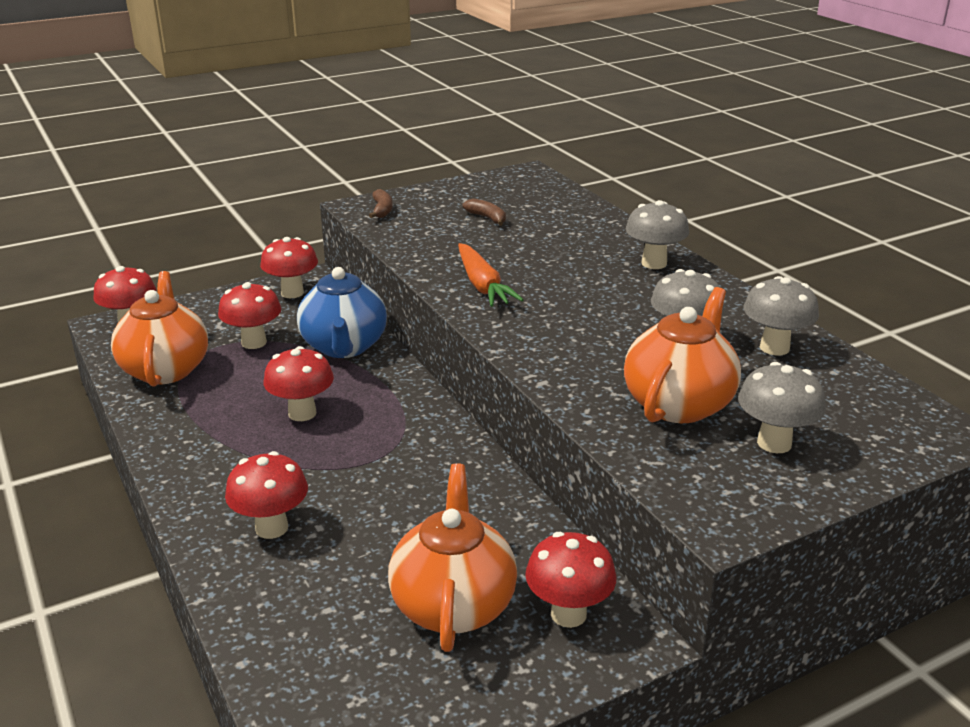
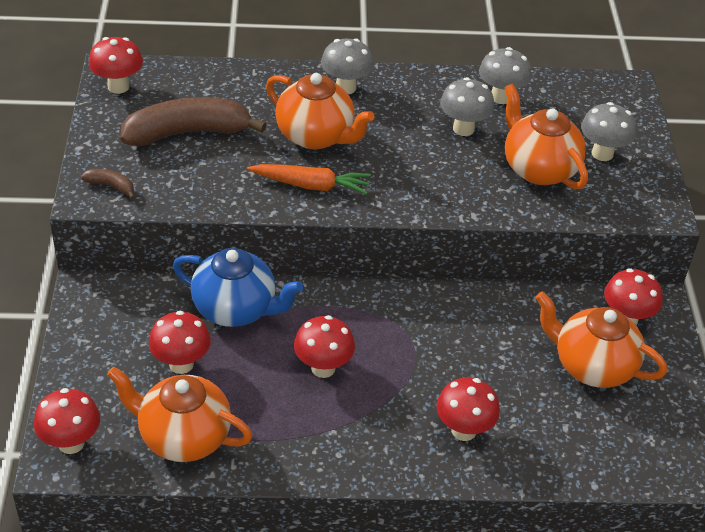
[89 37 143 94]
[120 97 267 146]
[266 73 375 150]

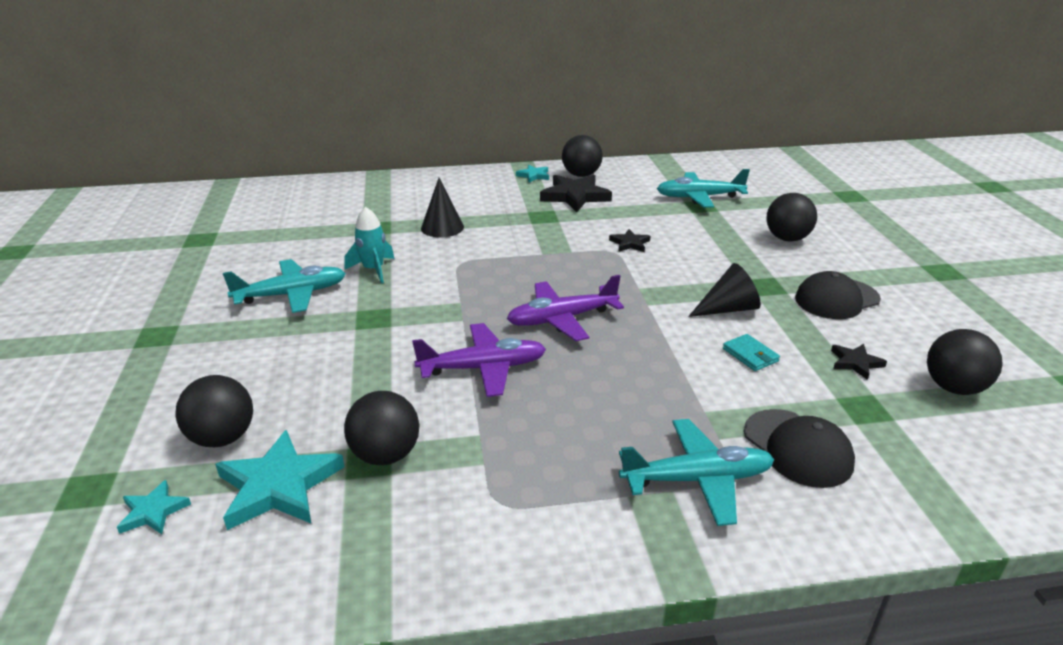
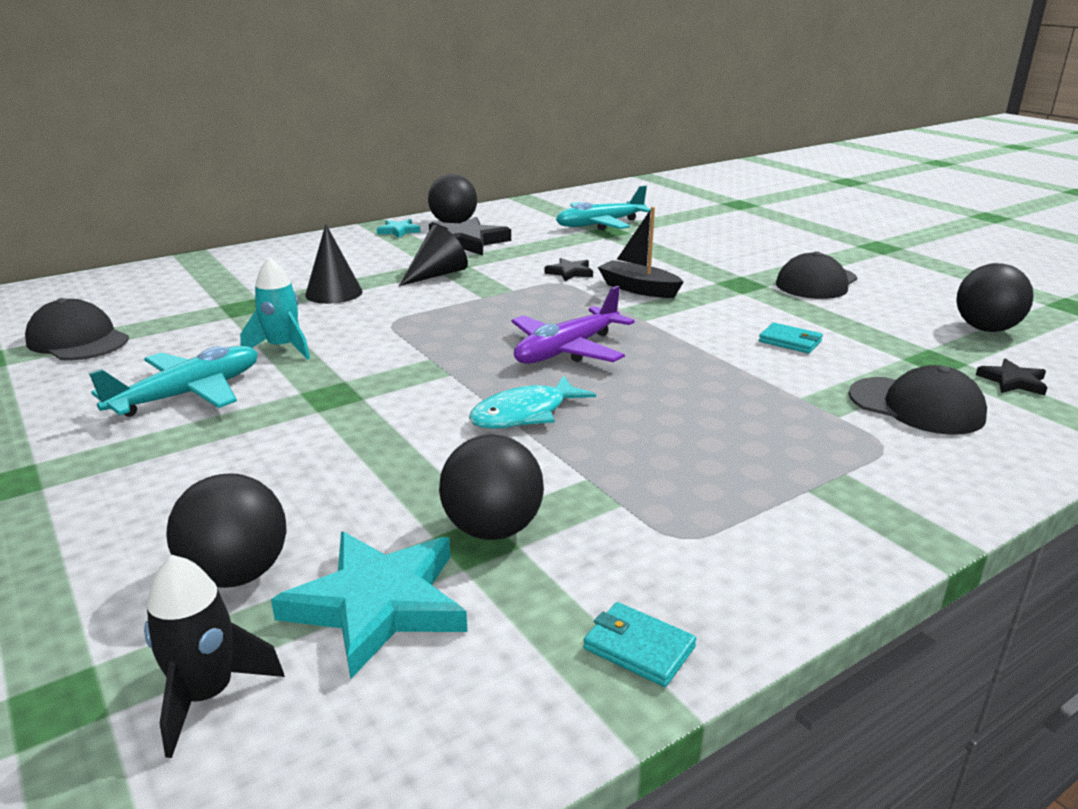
[144 555 285 758]
[469 376 596 429]
[619 419 774 526] (first image)
[399 225 468 286]
[766 193 817 241] (first image)
[976 359 1048 396]
[25 298 129 361]
[583 602 697 687]
[598 207 684 298]

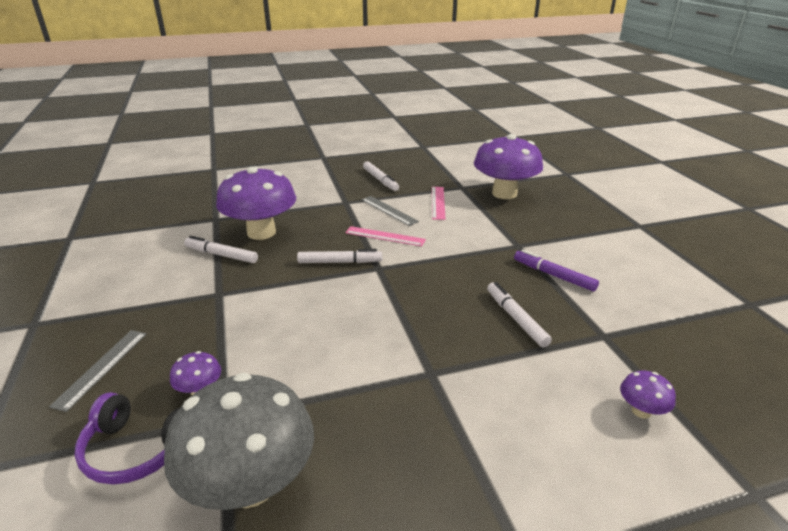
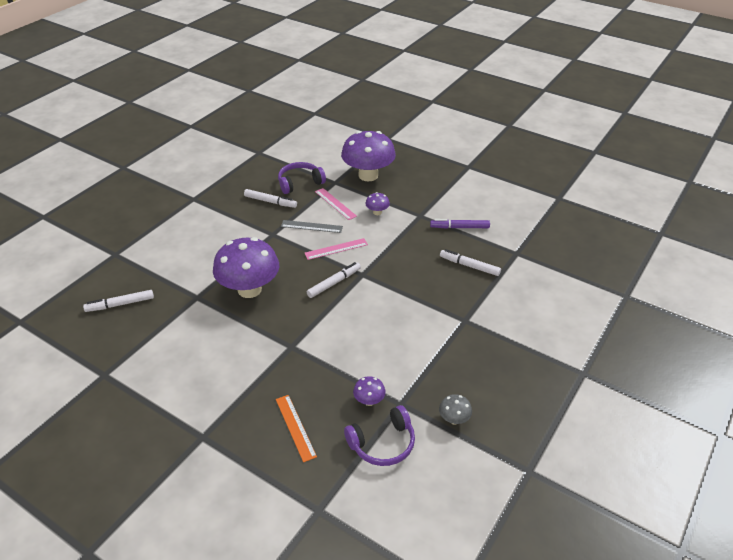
[276 395 317 462]
[439 394 472 425]
[83 290 154 312]
[365 192 390 215]
[278 162 326 194]

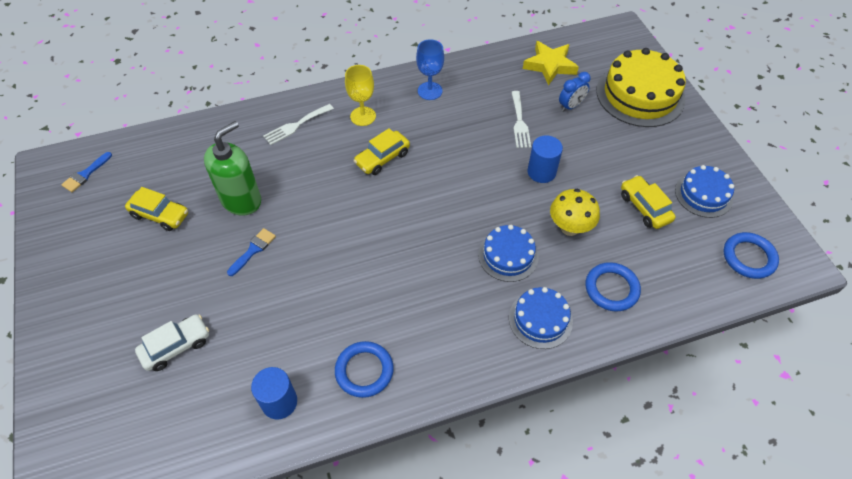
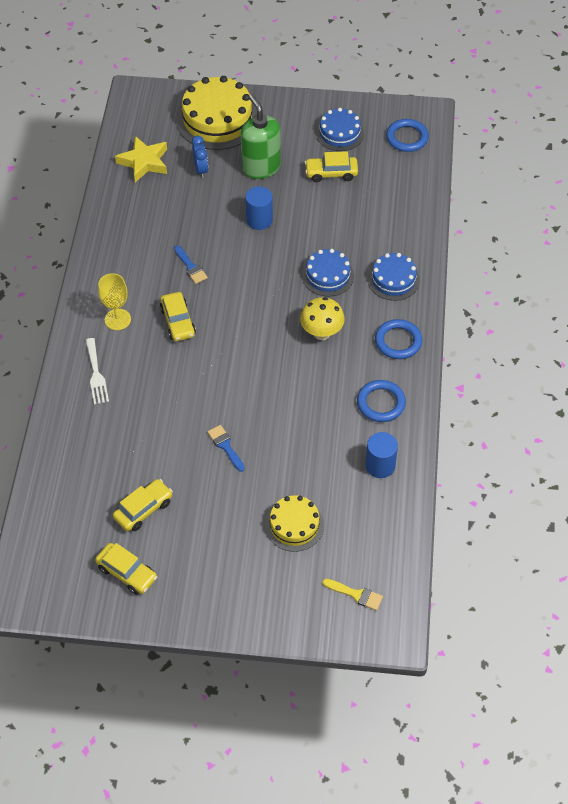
[174 245 208 284]
[265 495 324 552]
[241 95 281 179]
[416 39 444 100] (first image)
[511 91 531 148] (first image)
[300 297 345 340]
[375 319 422 359]
[95 543 157 595]
[323 579 383 611]

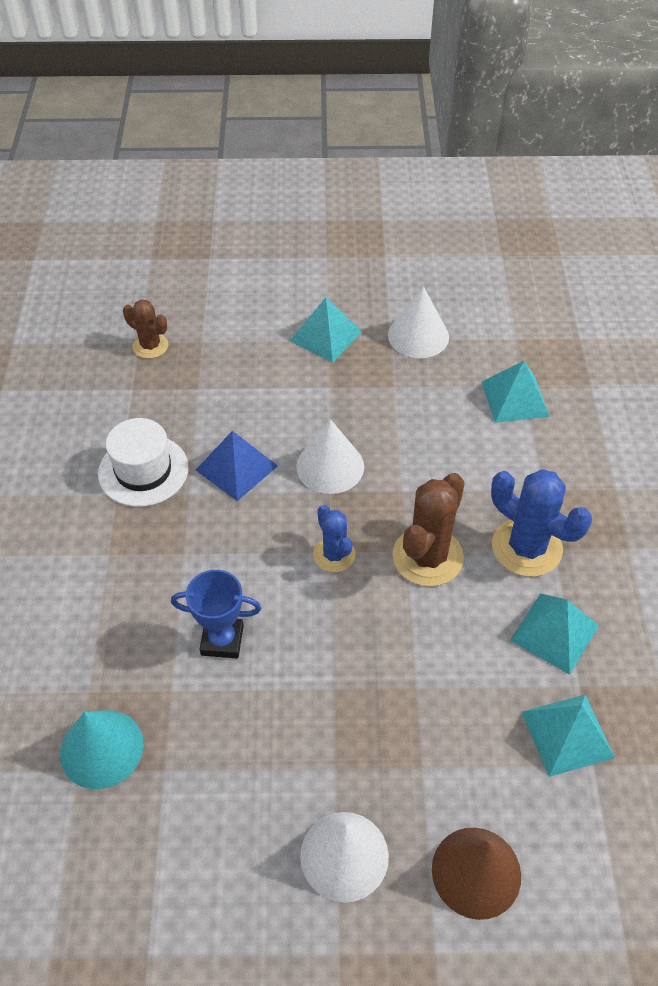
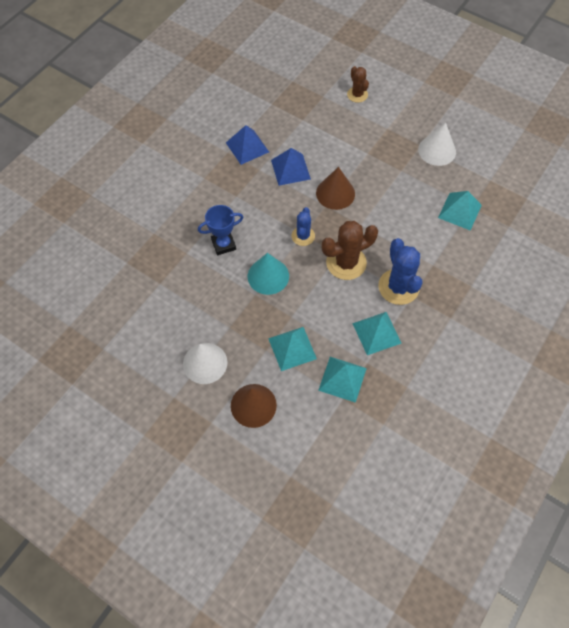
[248 253 289 295]
[226 125 269 165]
[347 66 369 103]
[198 205 244 255]
[268 327 317 371]
[316 167 355 210]

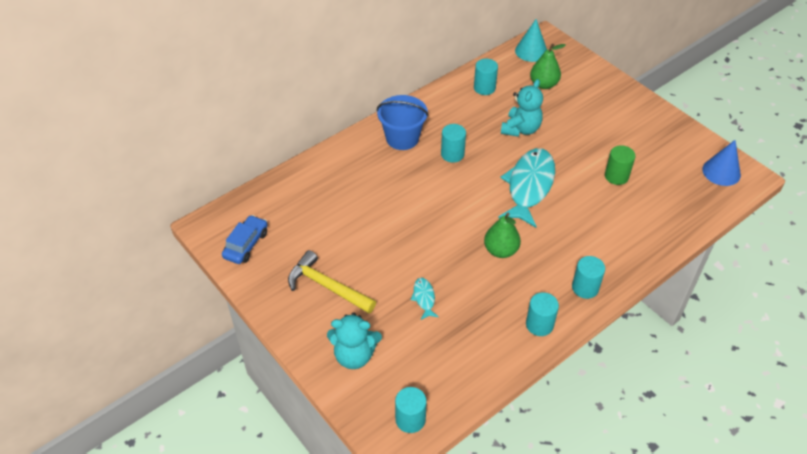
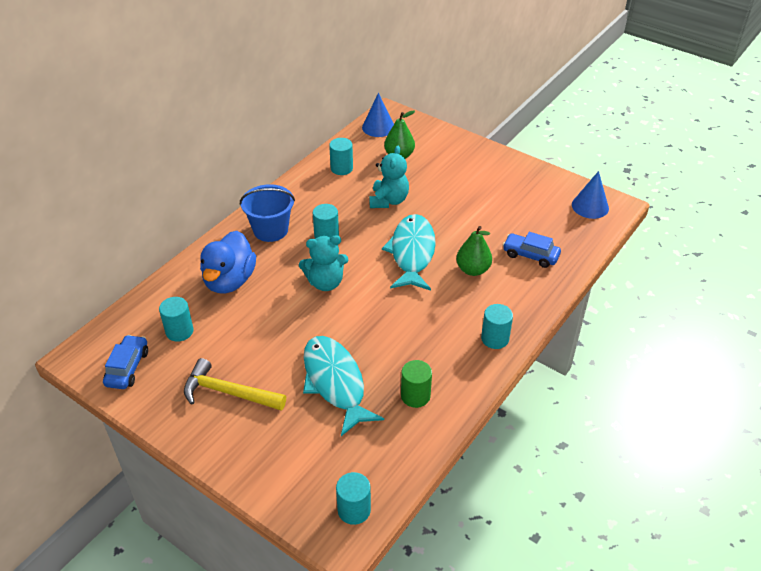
[299 235 348 291]
[303 336 384 436]
[456 226 492 276]
[362 93 394 137]
[159 297 194 342]
[401 360 432 408]
[200 231 256 293]
[503 232 561 268]

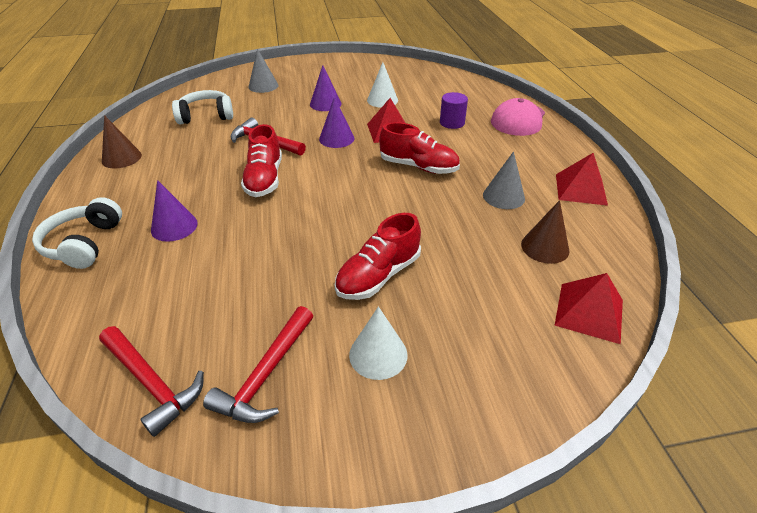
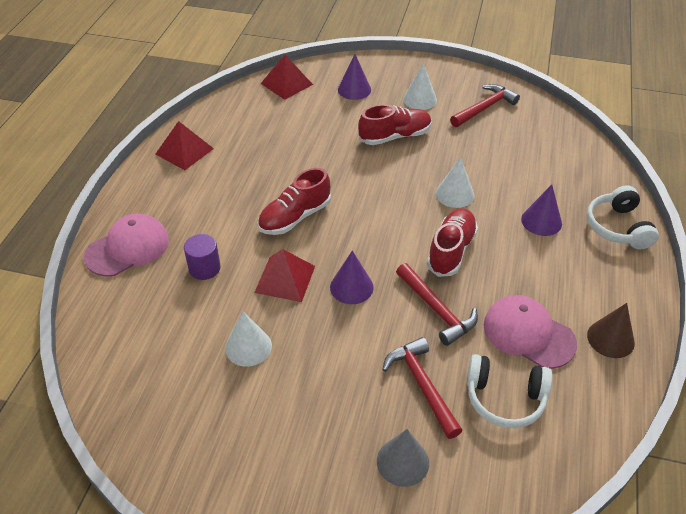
[586 185 659 249]
[382 337 463 439]
[338 54 371 100]
[258 168 331 235]
[483 151 525 209] (first image)
[521 200 569 264] (first image)
[436 157 474 208]
[484 295 577 369]

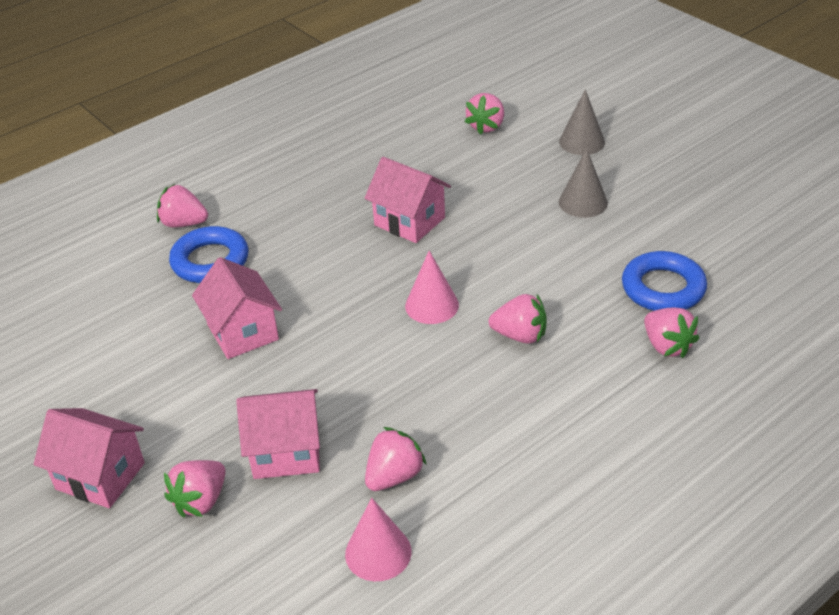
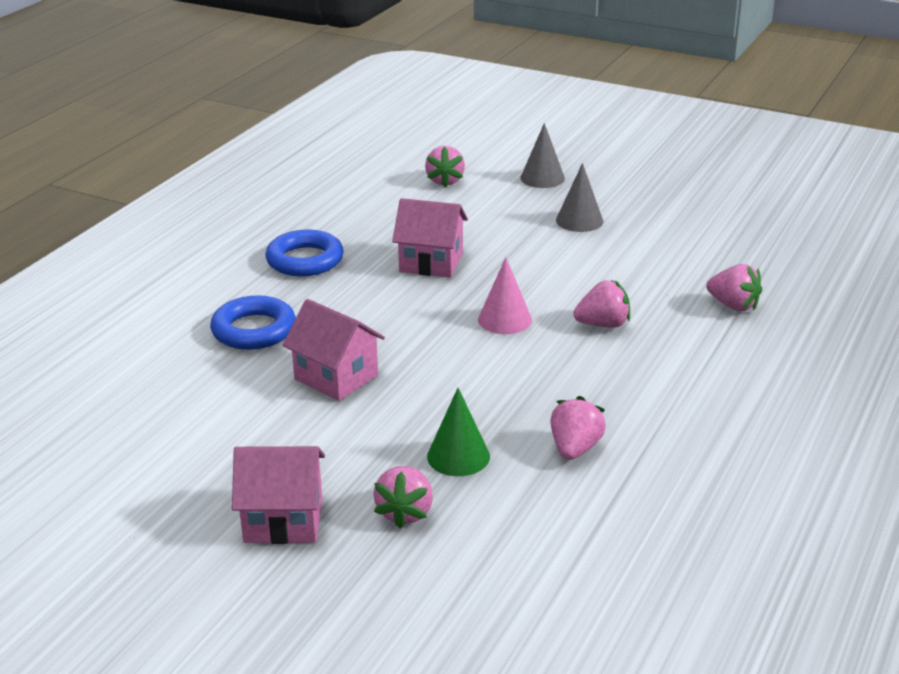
[157 184 208 228] (first image)
[427 388 490 476]
[345 498 412 581] (first image)
[265 230 344 276]

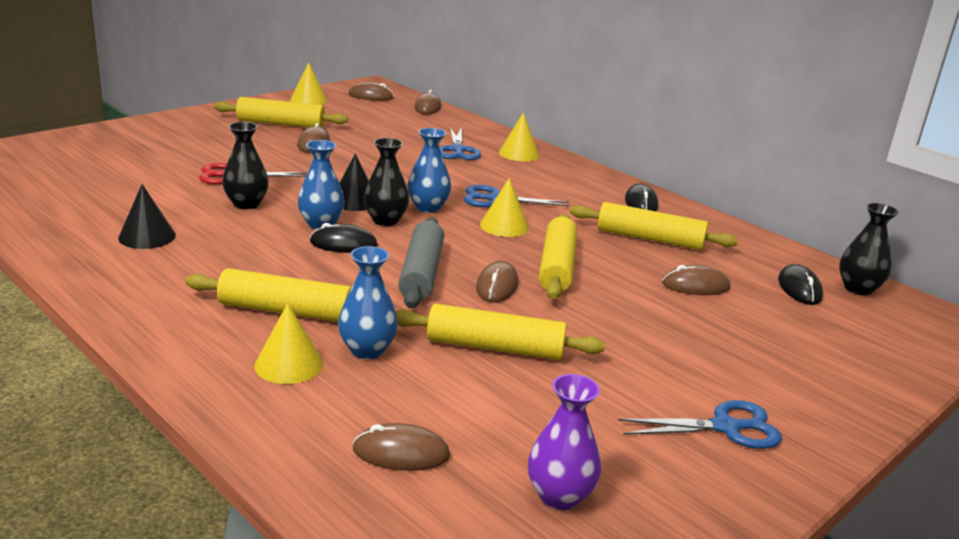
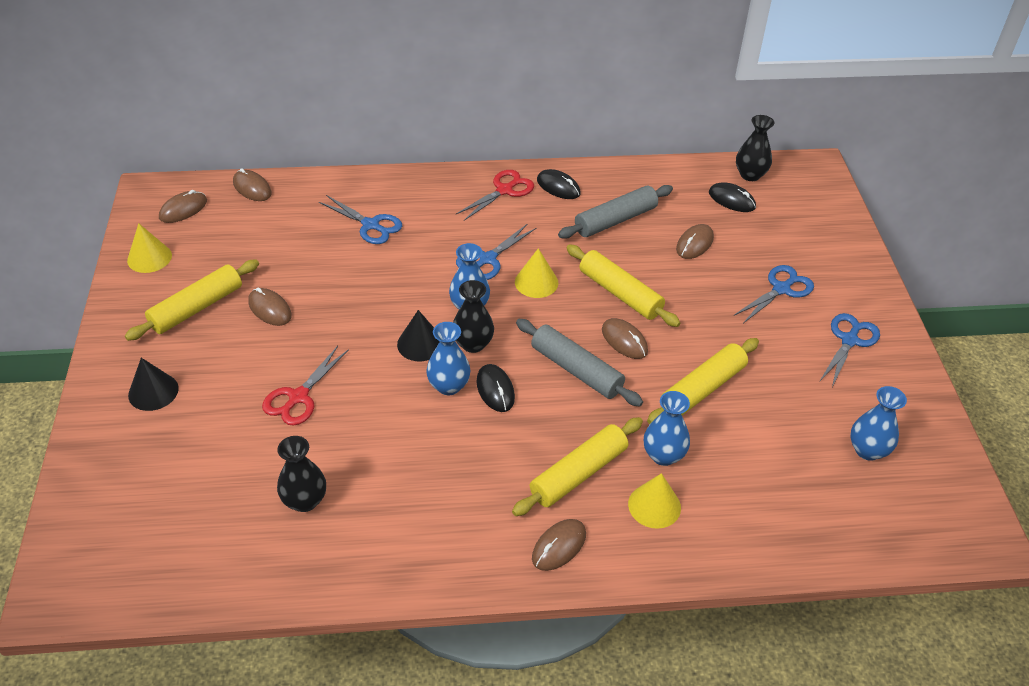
[128 358 179 411]
[277 436 326 512]
[476 364 515 412]
[532 519 586 571]
[499 113 539 161] (first image)
[850 386 907 461]
[558 185 673 239]
[456 170 534 221]
[733 265 814 323]

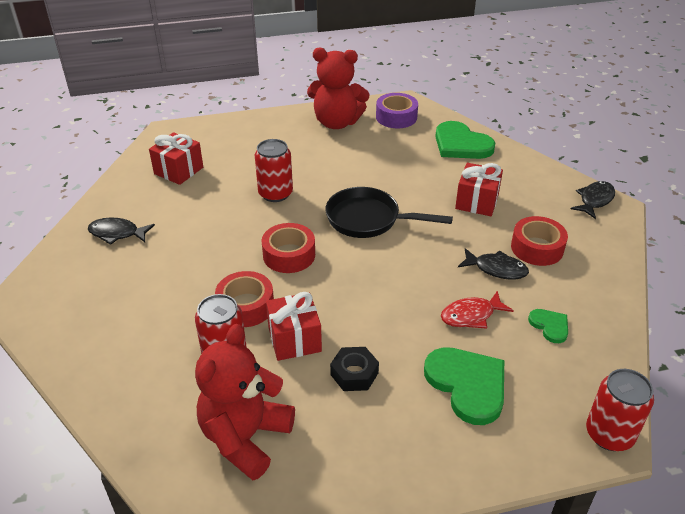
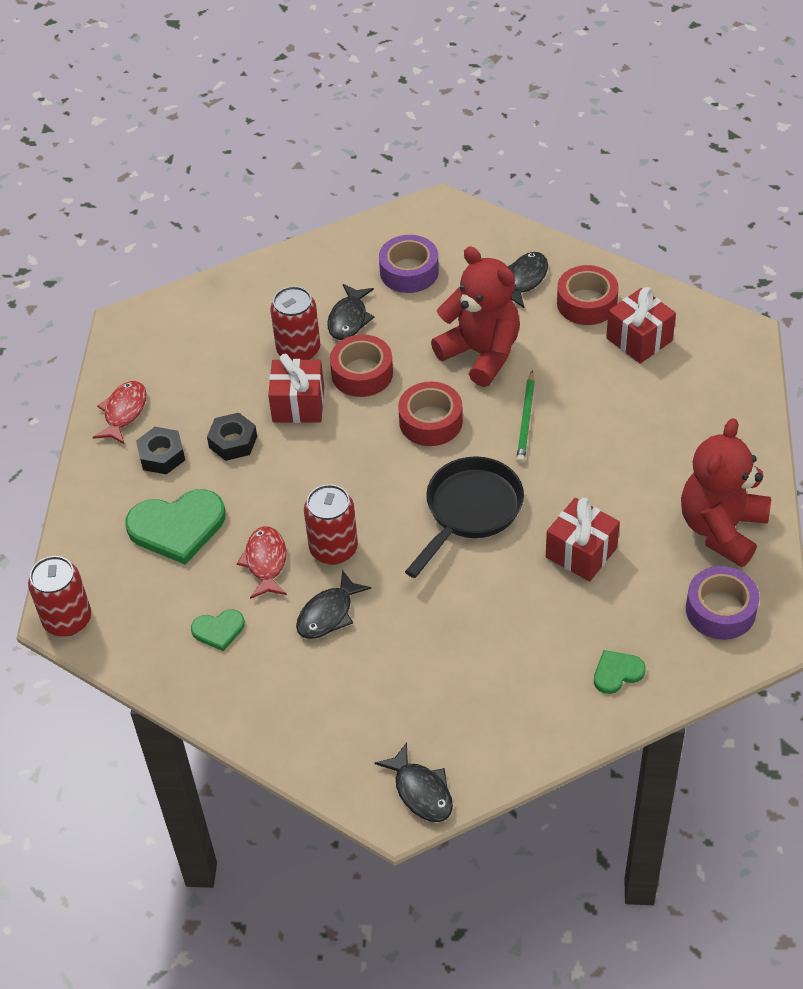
[431 246 520 387]
[304 484 358 565]
[594 650 646 694]
[546 498 620 581]
[557 265 619 325]
[93 381 147 445]
[136 427 185 474]
[327 284 374 340]
[379 235 439 293]
[516 370 535 464]

